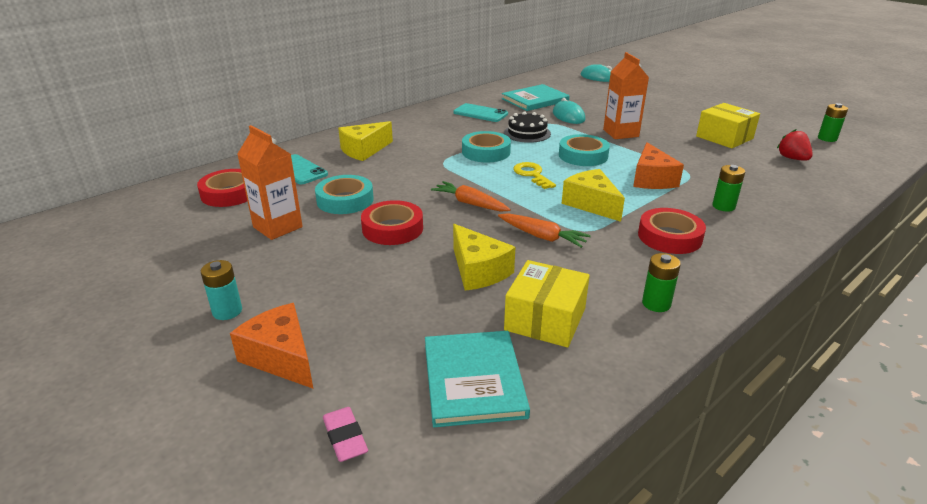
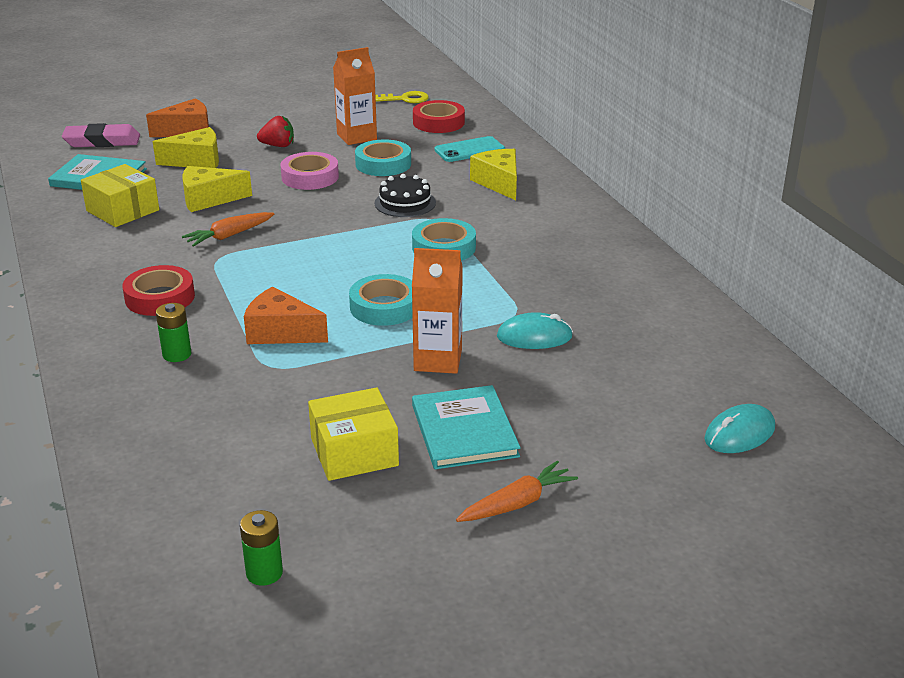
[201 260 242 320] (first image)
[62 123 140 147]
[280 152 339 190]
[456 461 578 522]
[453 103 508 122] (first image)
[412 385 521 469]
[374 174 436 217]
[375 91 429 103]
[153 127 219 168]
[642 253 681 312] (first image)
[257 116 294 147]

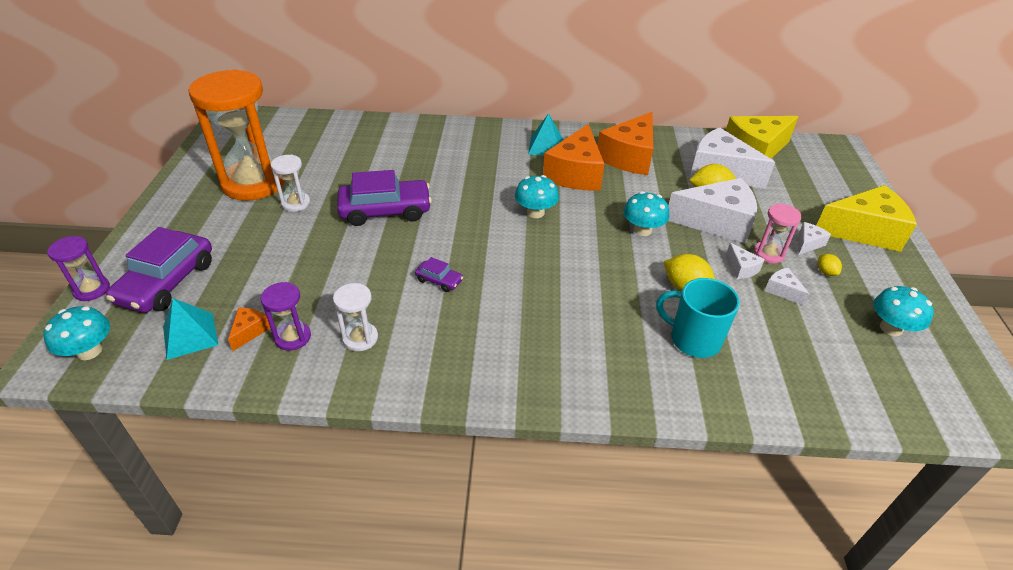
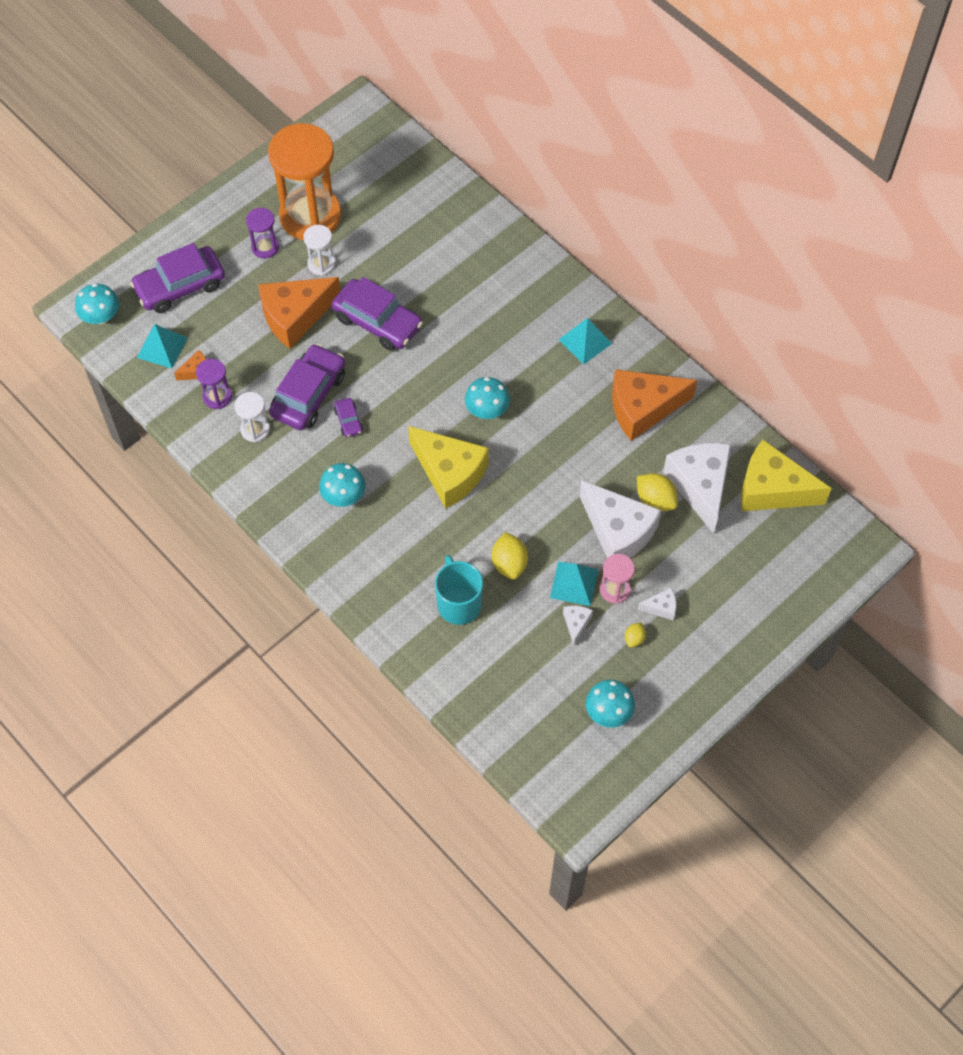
[246 208 279 259]
[258 277 340 349]
[319 463 366 507]
[550 562 598 606]
[408 426 489 509]
[269 344 346 430]

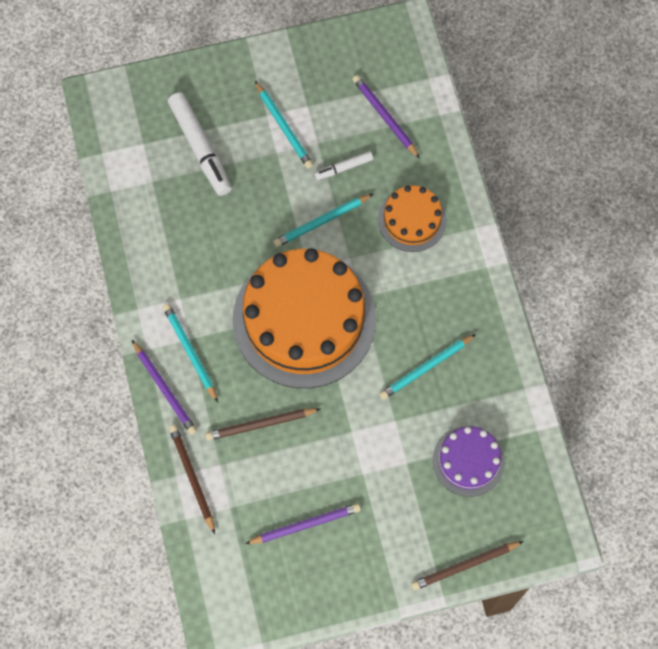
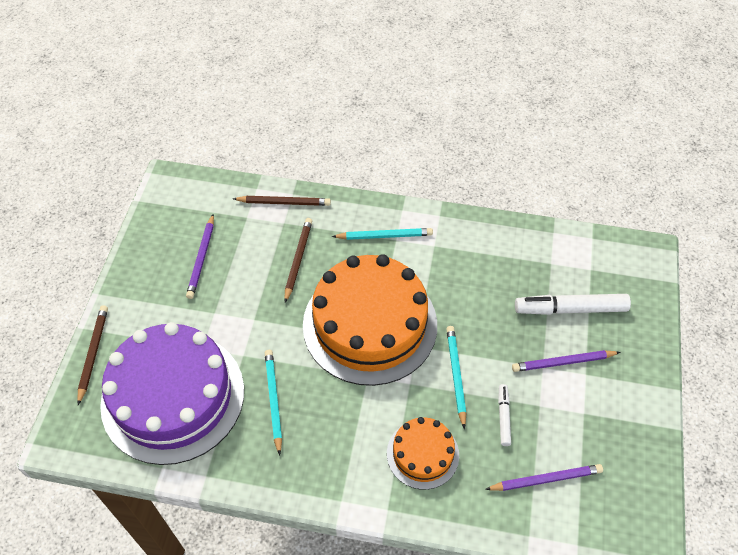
[512 350 621 372]
[255 81 313 169] (first image)
[100 322 244 465]

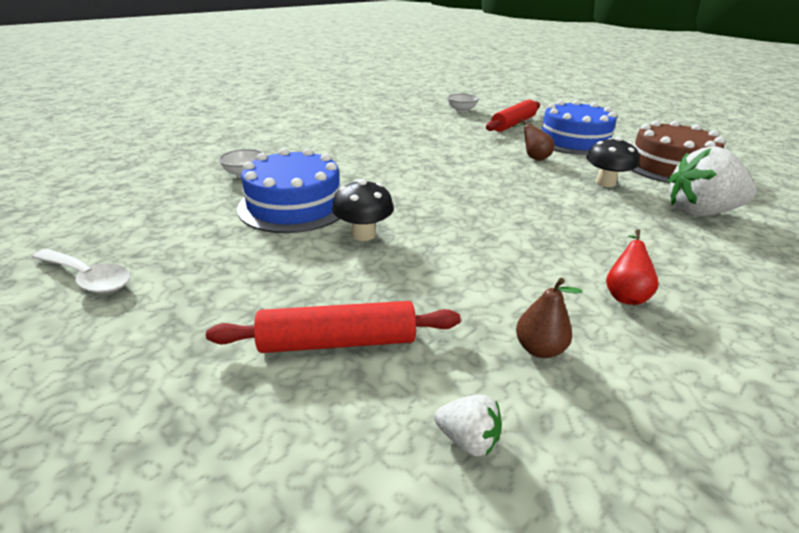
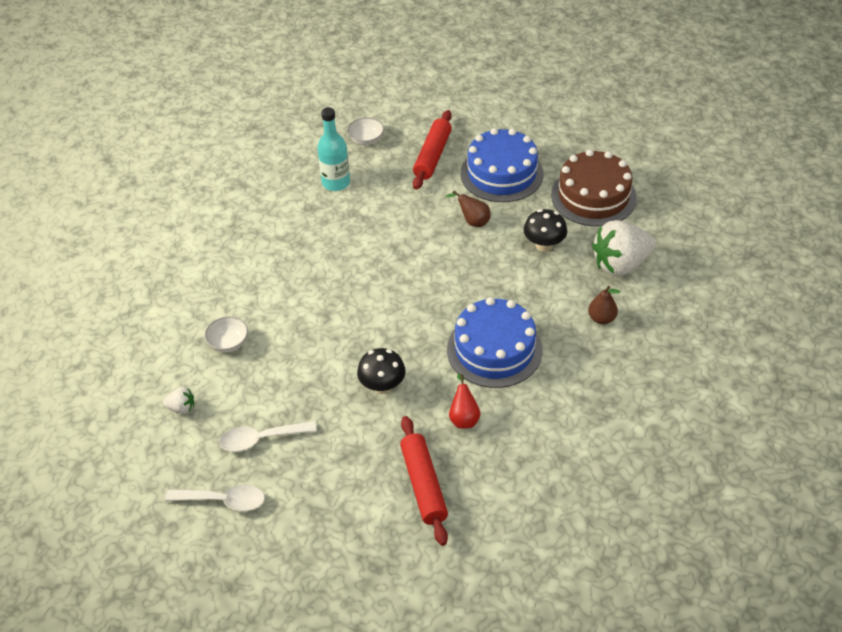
[400 416 448 546]
[447 297 543 388]
[163 387 194 414]
[588 286 620 324]
[449 374 480 428]
[219 421 317 452]
[317 107 350 191]

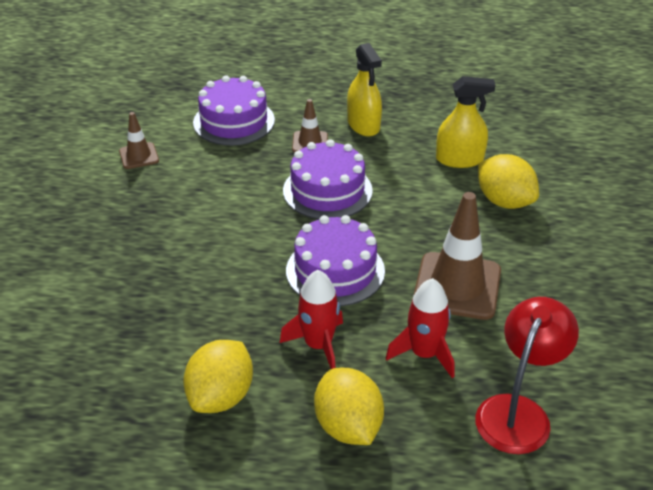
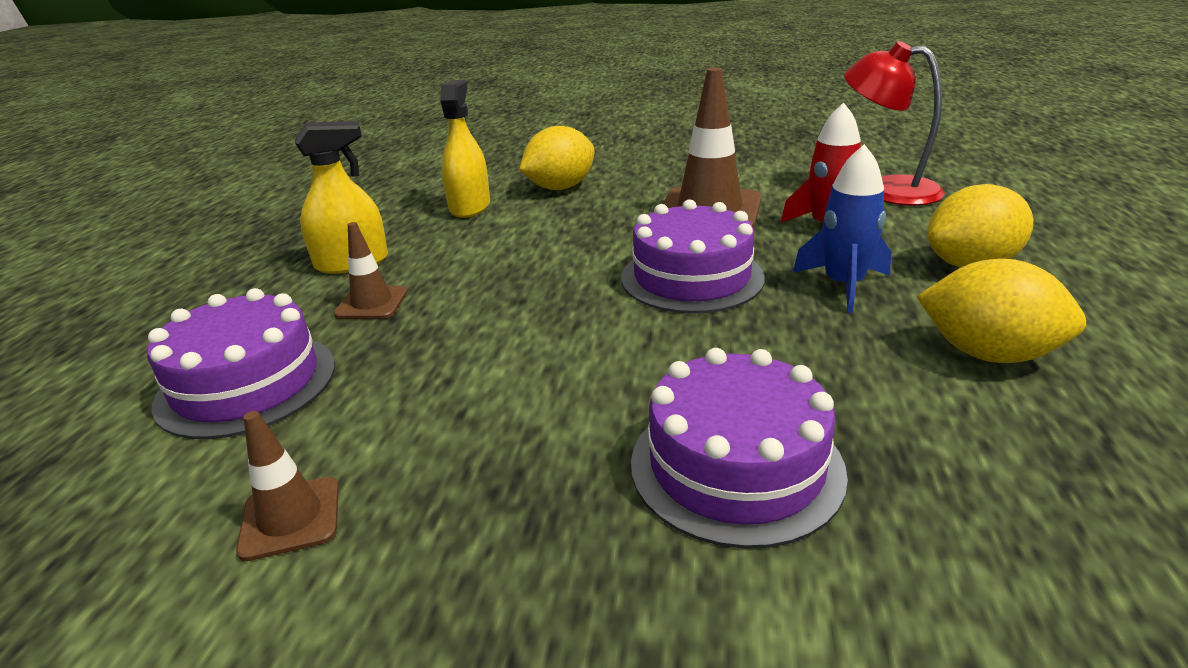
[793 144 891 313]
[631 348 848 549]

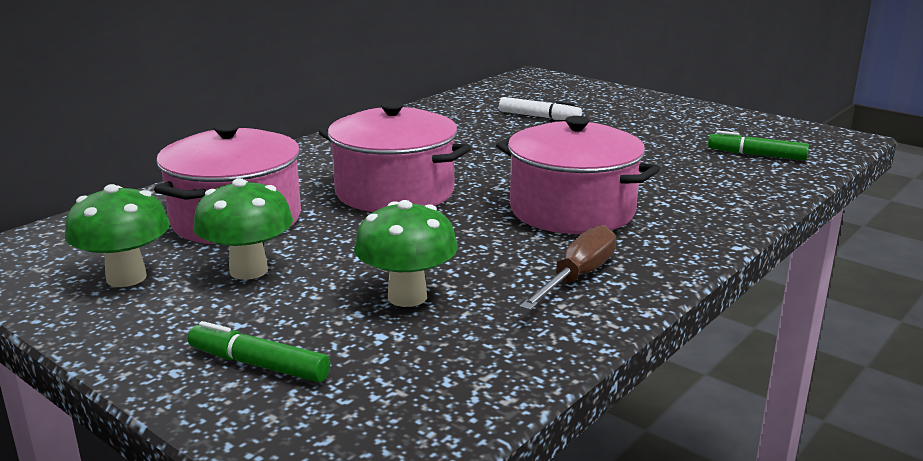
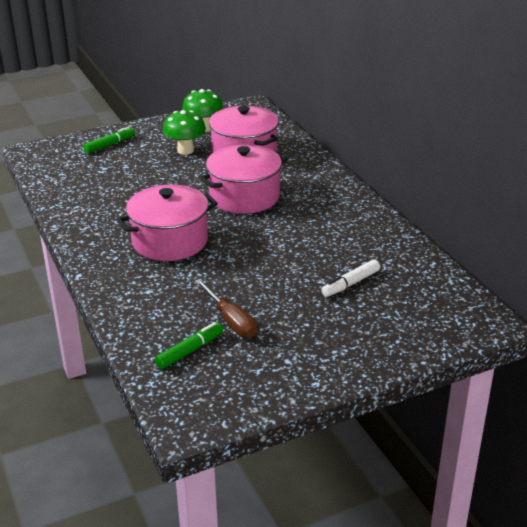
[354 200 458 307] (first image)
[195 279 257 338]

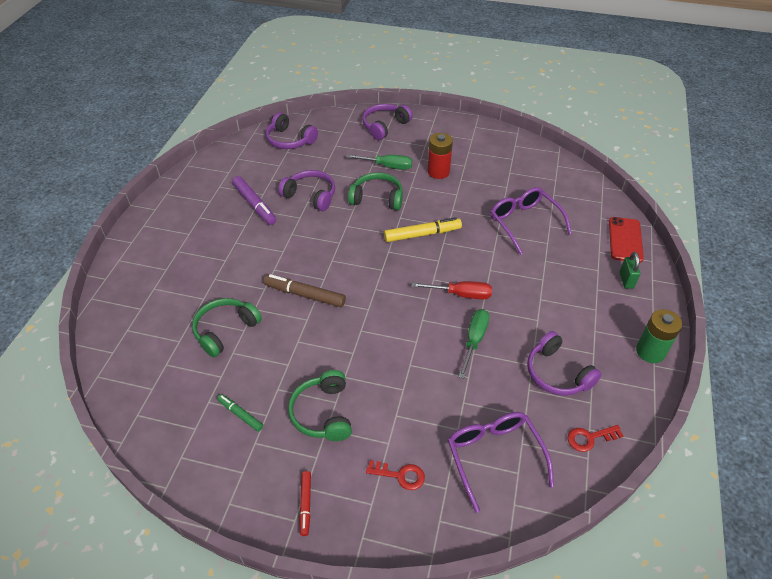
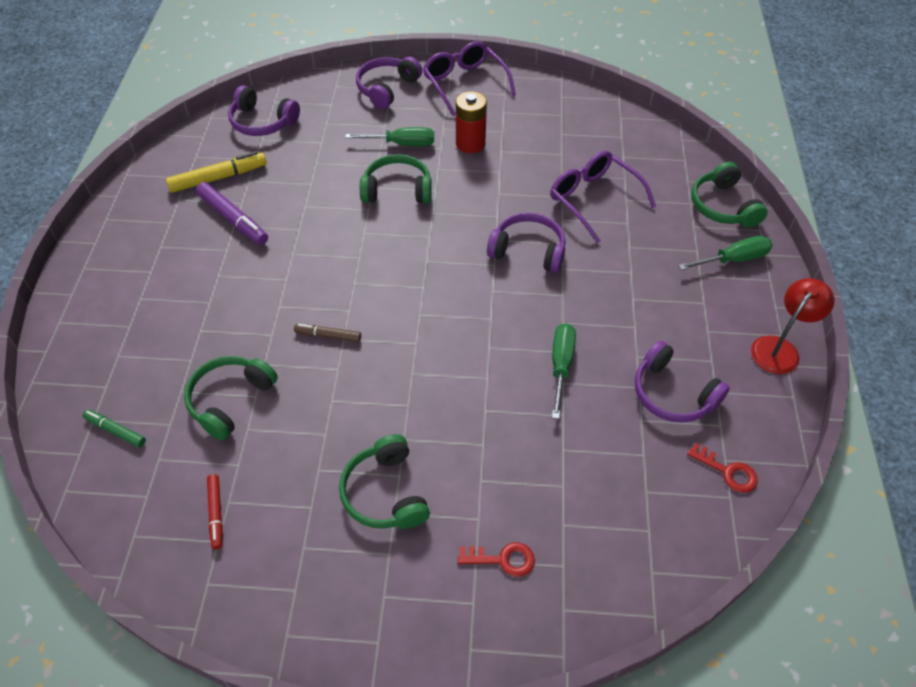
[83 409 146 447]
[294 324 361 342]
[487 213 566 273]
[207 474 223 549]
[166 151 267 193]
[412 281 492 299] (first image)
[423 41 516 116]
[687 442 758 493]
[691 162 768 228]
[679 236 773 270]
[751 278 834 374]

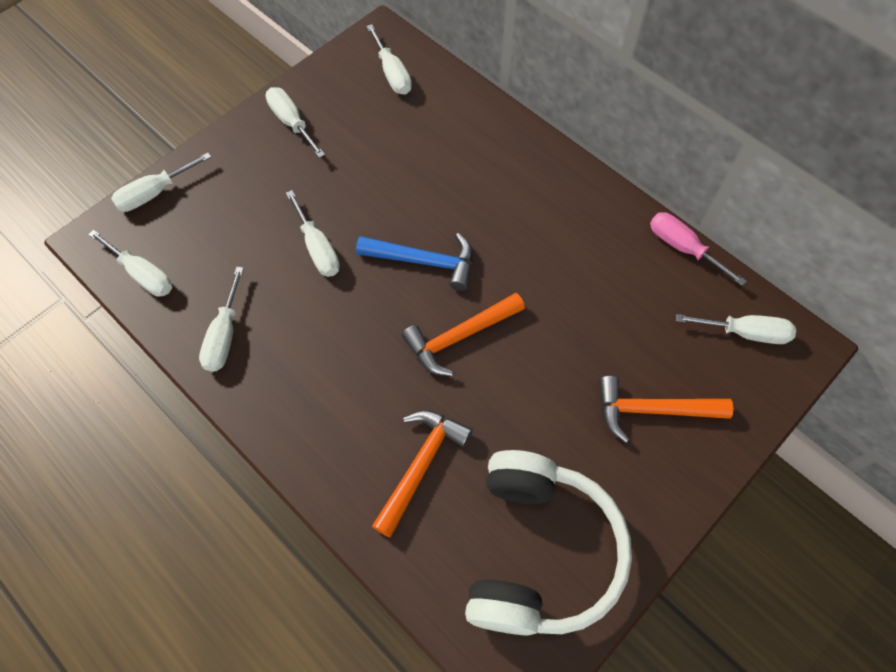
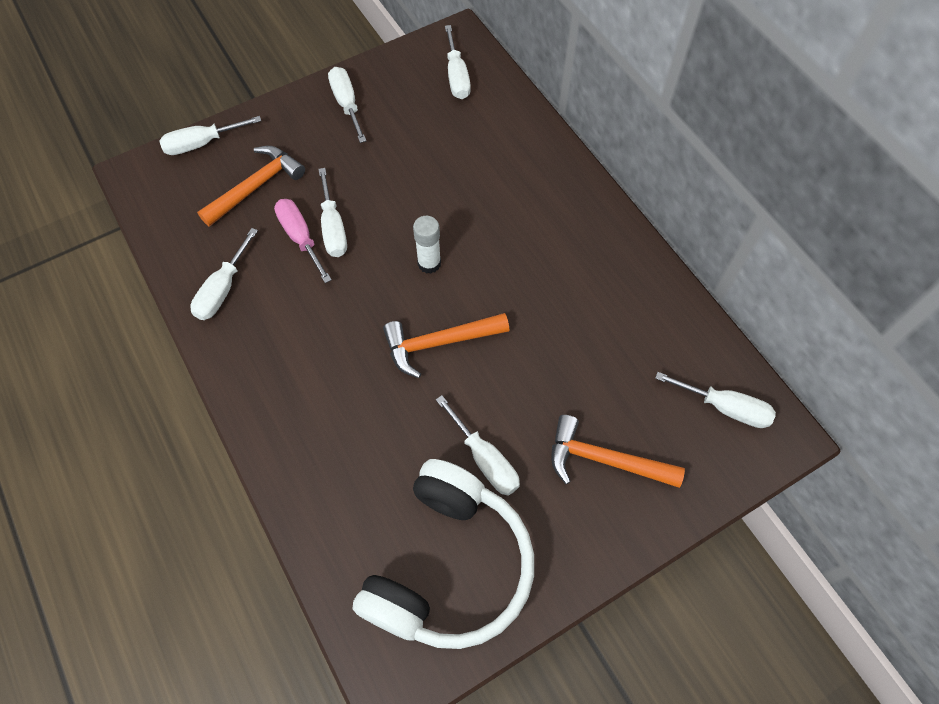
[436 395 520 496]
[413 216 441 274]
[197 146 305 227]
[274 199 332 283]

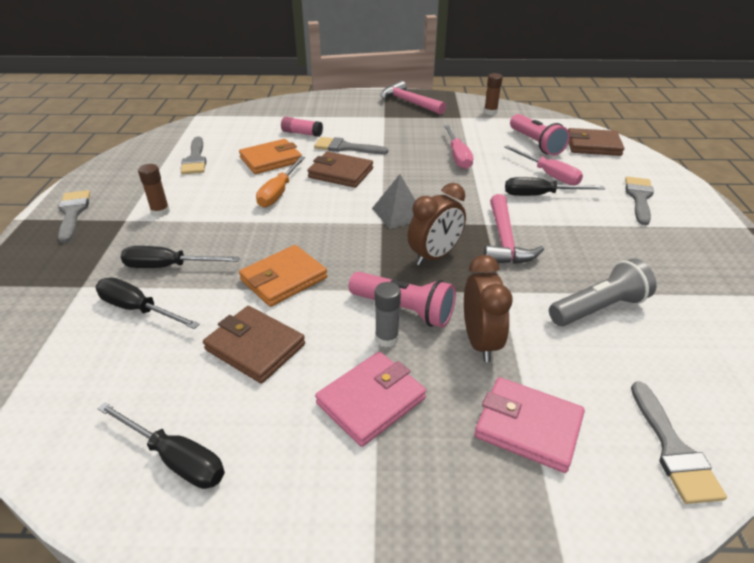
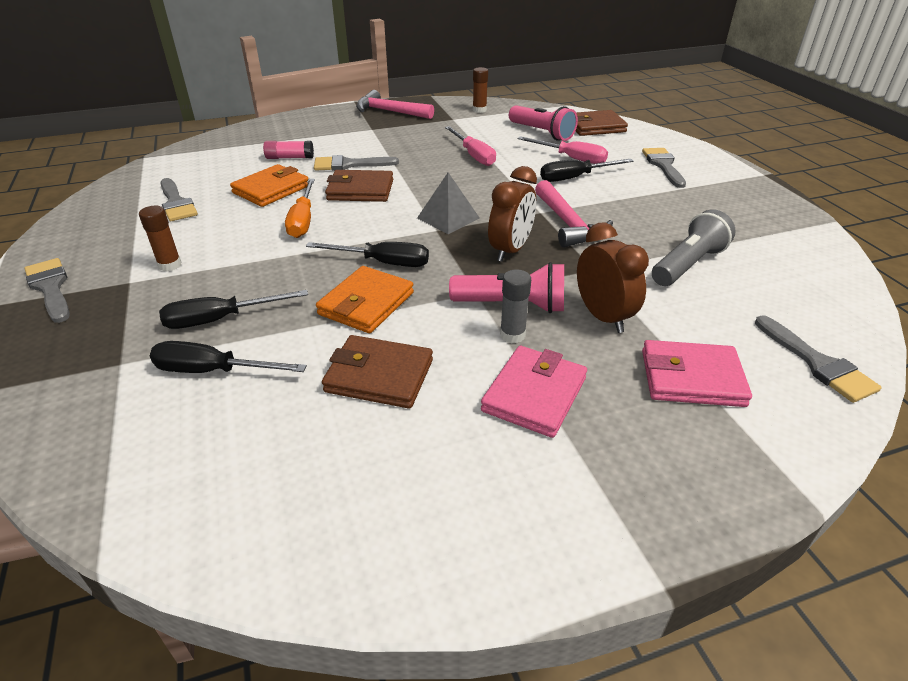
[306 242 429 267]

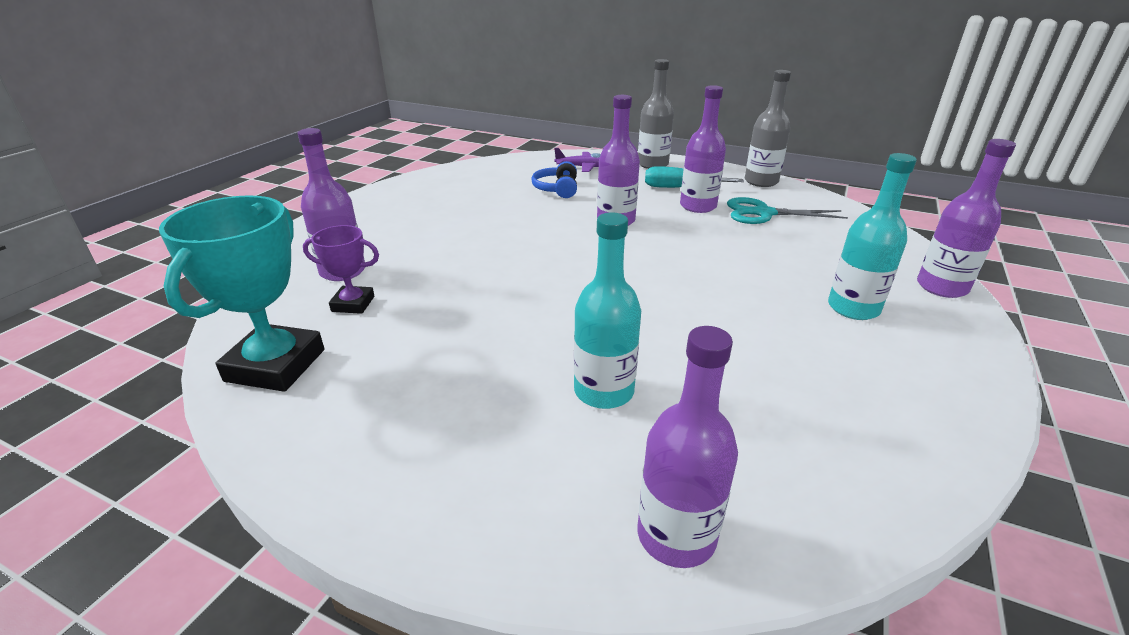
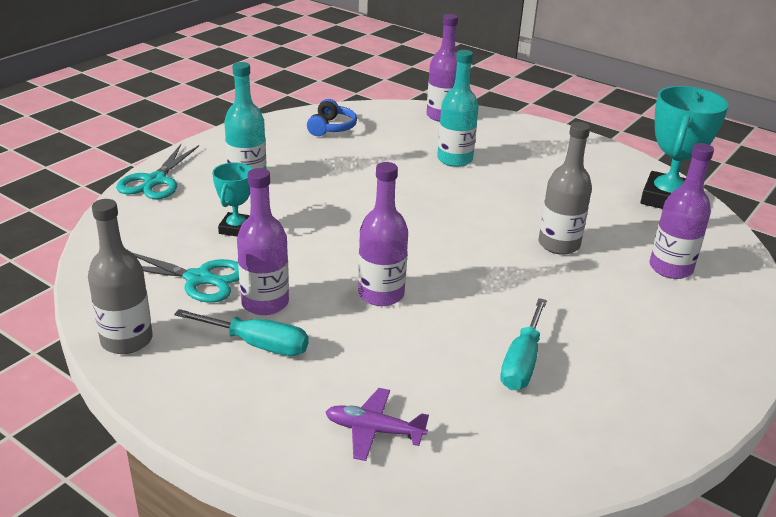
[303 225 379 314] (first image)
[307 99 357 136]
[539 122 592 255]
[116 144 199 199]
[212 162 252 237]
[500 298 547 390]

